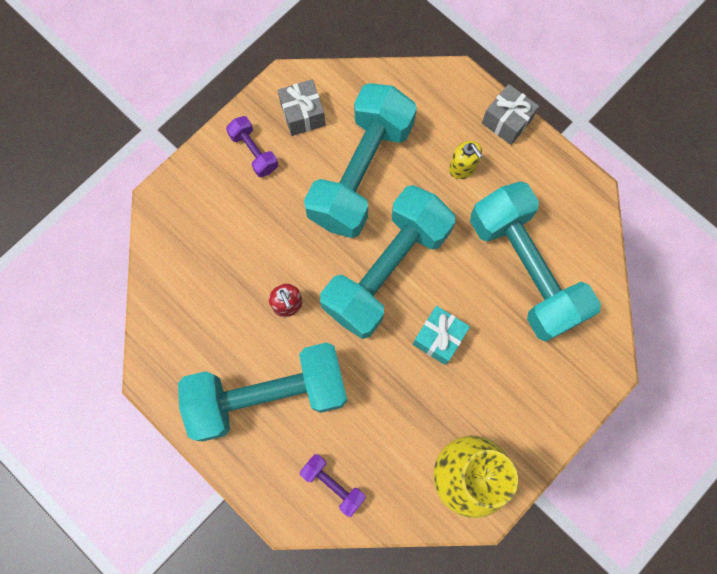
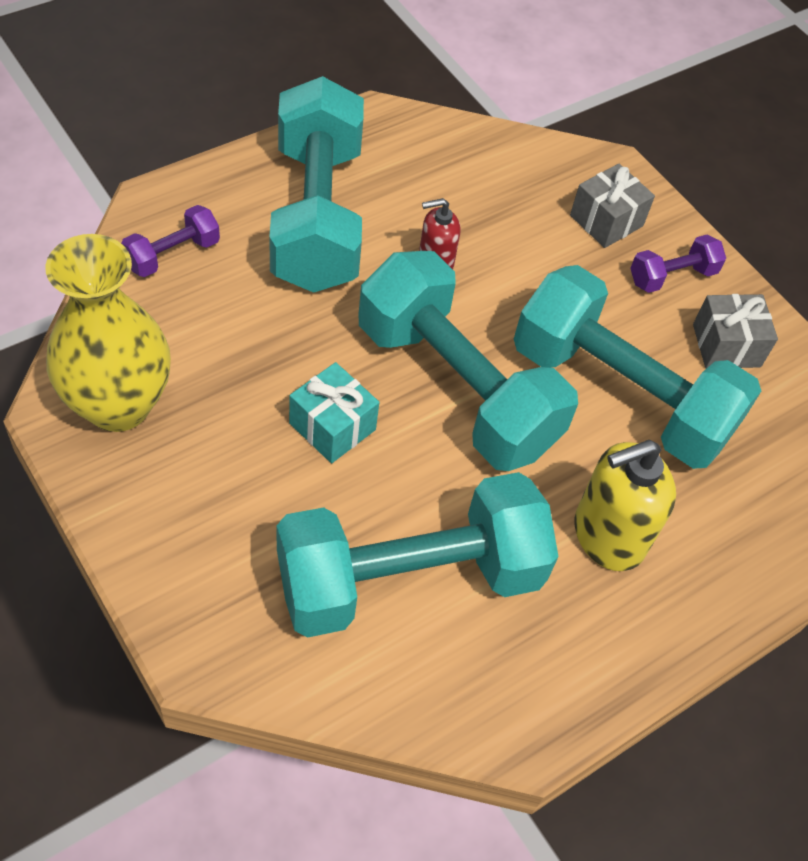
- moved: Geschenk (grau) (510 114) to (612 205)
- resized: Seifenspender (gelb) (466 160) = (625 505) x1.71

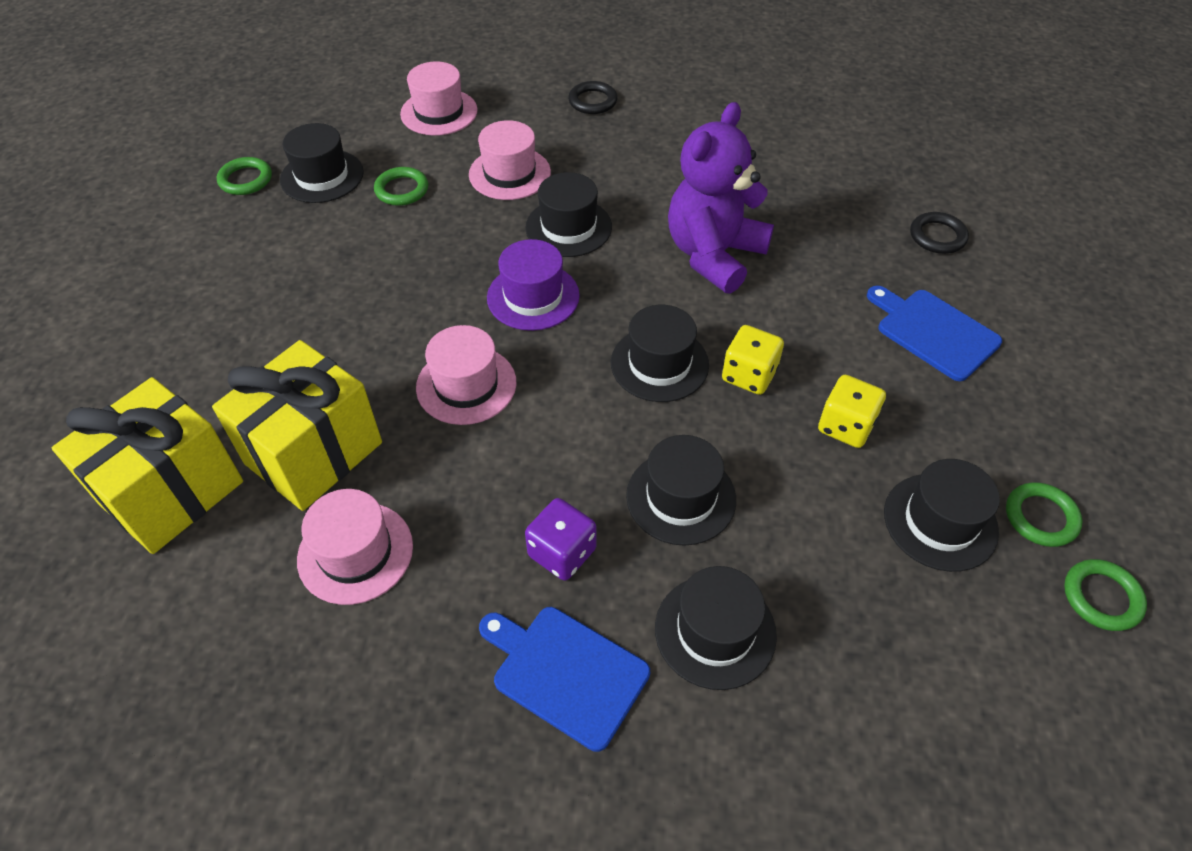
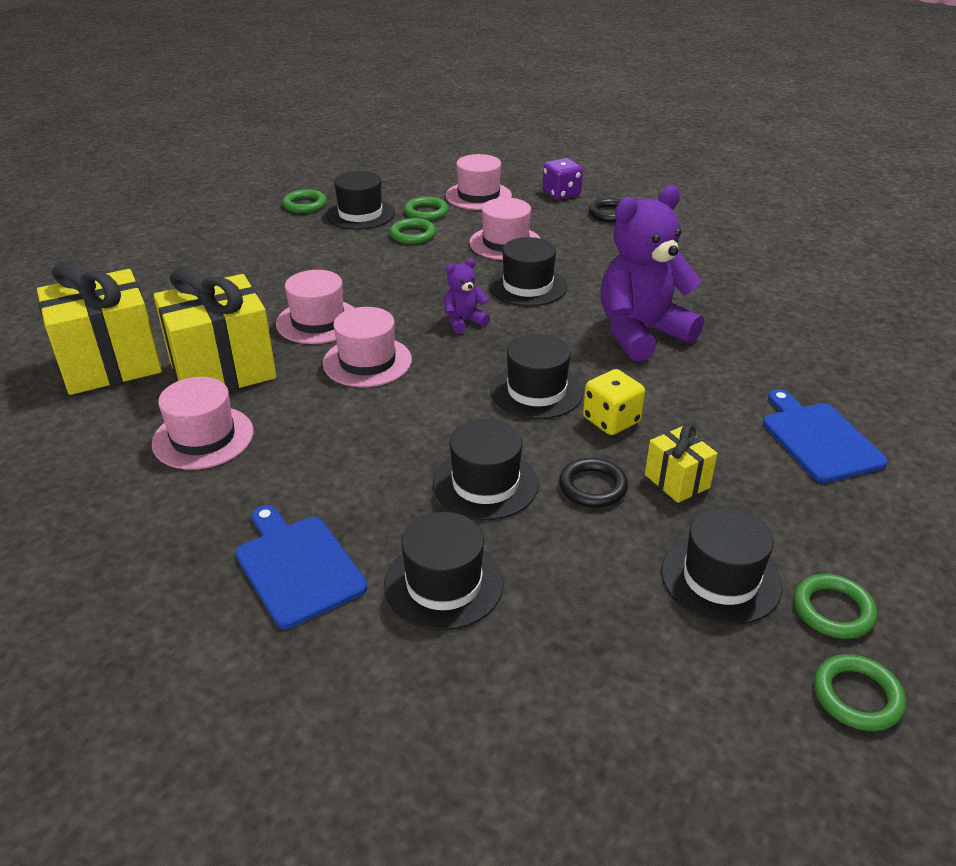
- added: Hut (rosa) (315 307)
- added: Ring (grün) (426 209)
- moved: Spielwürfel (lila) (560 539) to (562 179)
- moved: Ring (schwarz) (939 233) to (593 483)
- replaced: Hut (lila) (533 285) to Teddybär (lila) (467 296)
- replaced: Spielwürfel (gelb) (852 411) to Geschenk (gelb) (681 463)

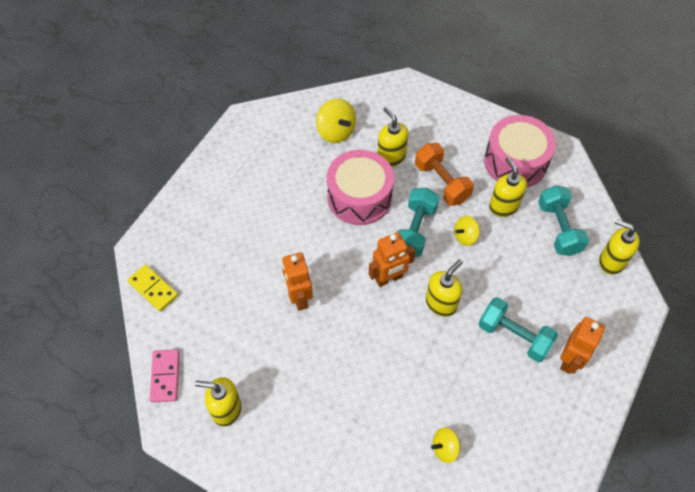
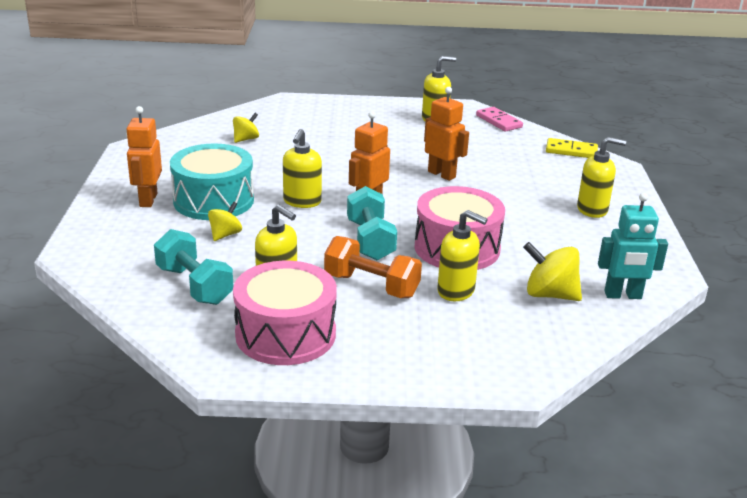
- added: Roboter (türkis) (633 246)
- moved: Kreisel (gelb) (467 231) to (225 221)
- moved: Seifenspender (gelb) (619 247) to (601 177)
- replaced: Hantel (türkis) (518 329) to Trommel (türkis) (212 181)

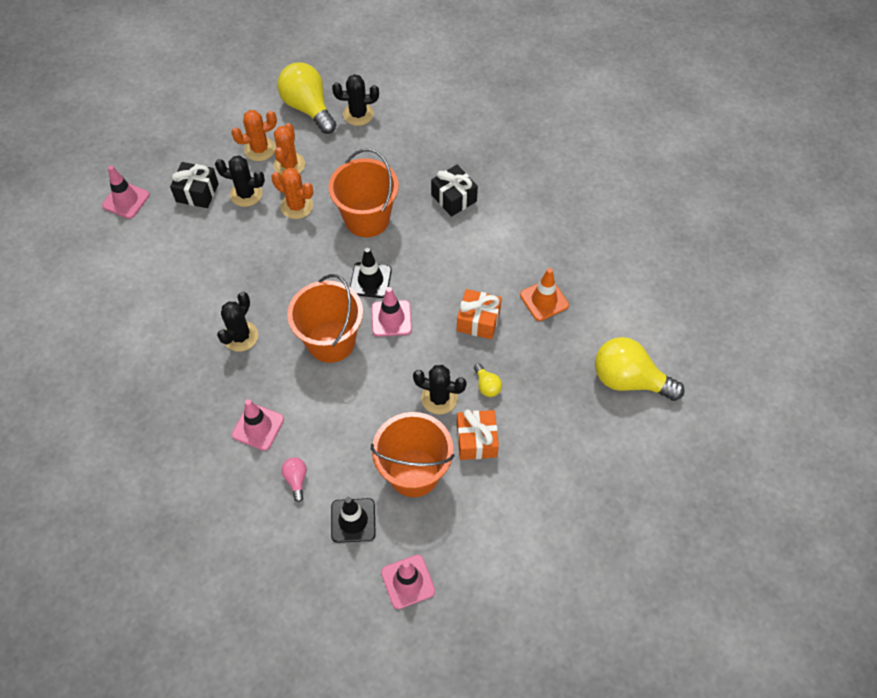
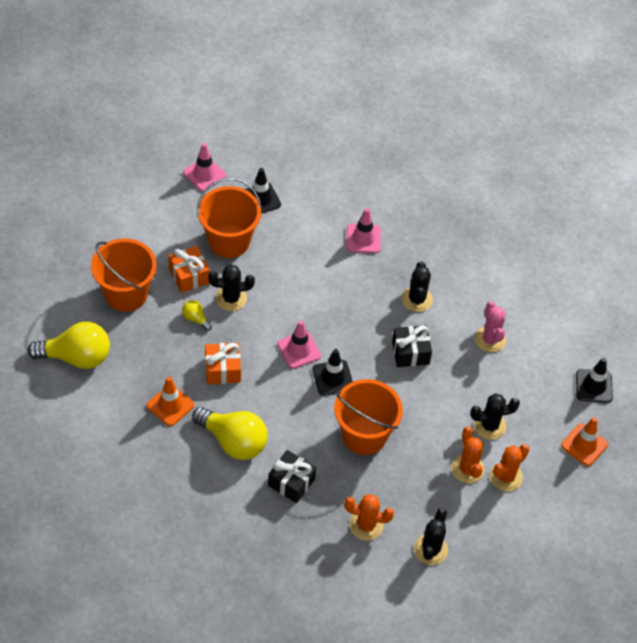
- removed: Glühbirne (rosa) (294 480)
- added: Kaktus (rosa) (490 326)
- added: Leitkegel (orange) (584 441)
- moved: Geschenk (schwarz) (194 185) to (412 346)
- moved: Kaktus (orange) (292 193) to (369 517)
- moved: Glühbirne (gelb) (306 98) to (230 433)
- moved: Eimer (orange) (325 318) to (124 275)
- recoloured: Leitkegel (rosa) (126 192) to Leitkegel (schwarz) (594 380)
- turned: Kaktus (schwarz) (355 100) = (431 536) 45 degrees counterclockwise

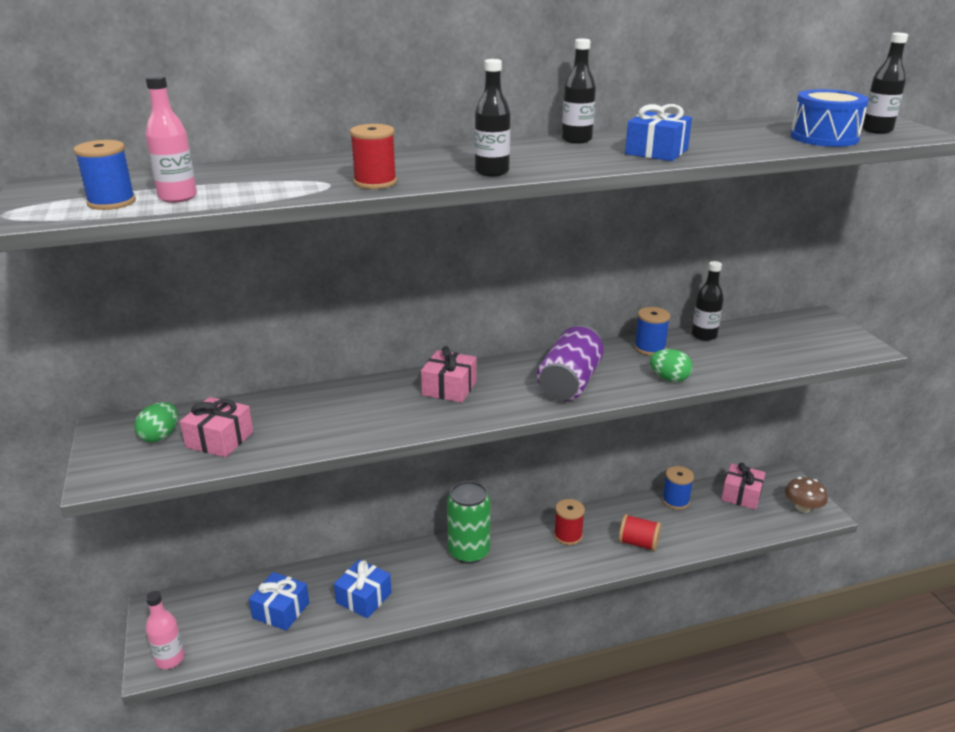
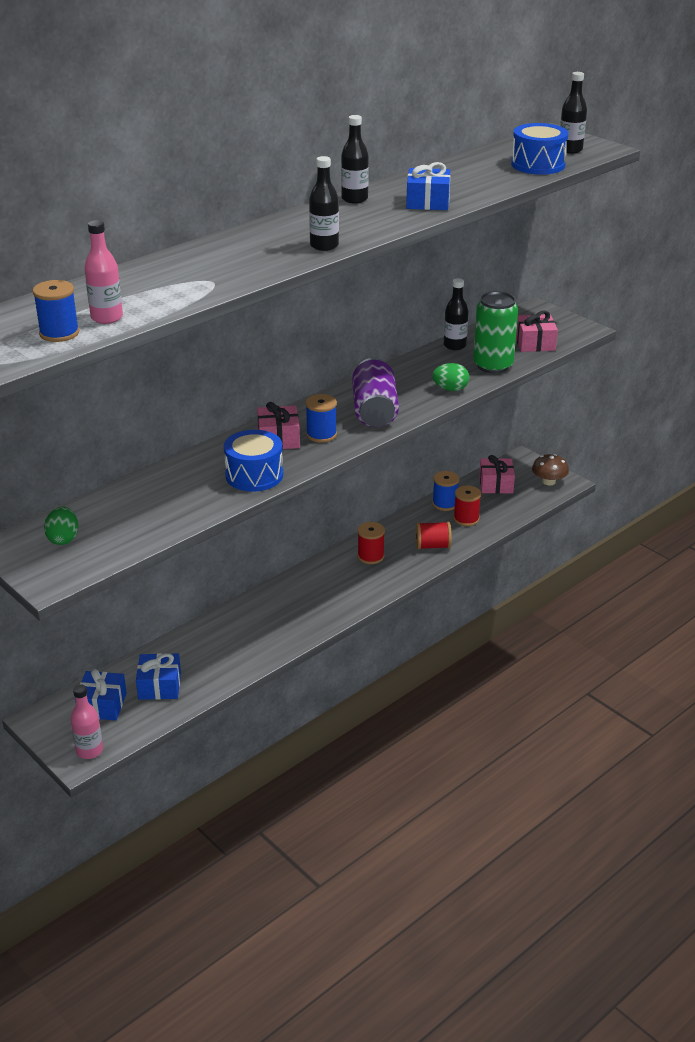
- added: Trommel (blau) (253 461)
- moved: Geschenk (rosa) (216 427) to (537 331)
- moved: Geschenk (blau) (363 588) to (101 694)
- moved: Garnrolle (rot) (373 156) to (467 505)
- moved: Dose (grün) (469 522) to (495 332)
- moved: Garnrolle (blau) (652 331) to (321 418)

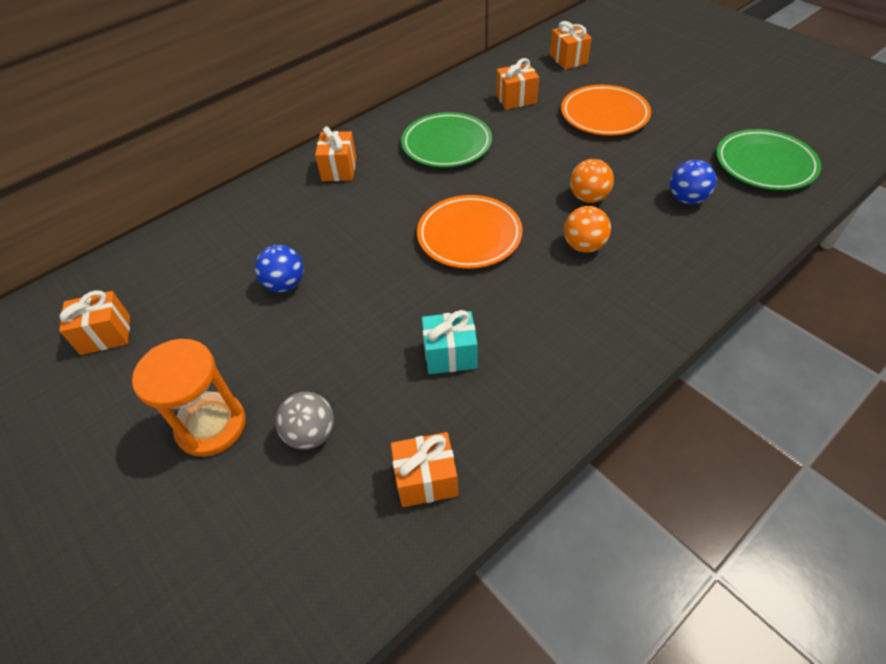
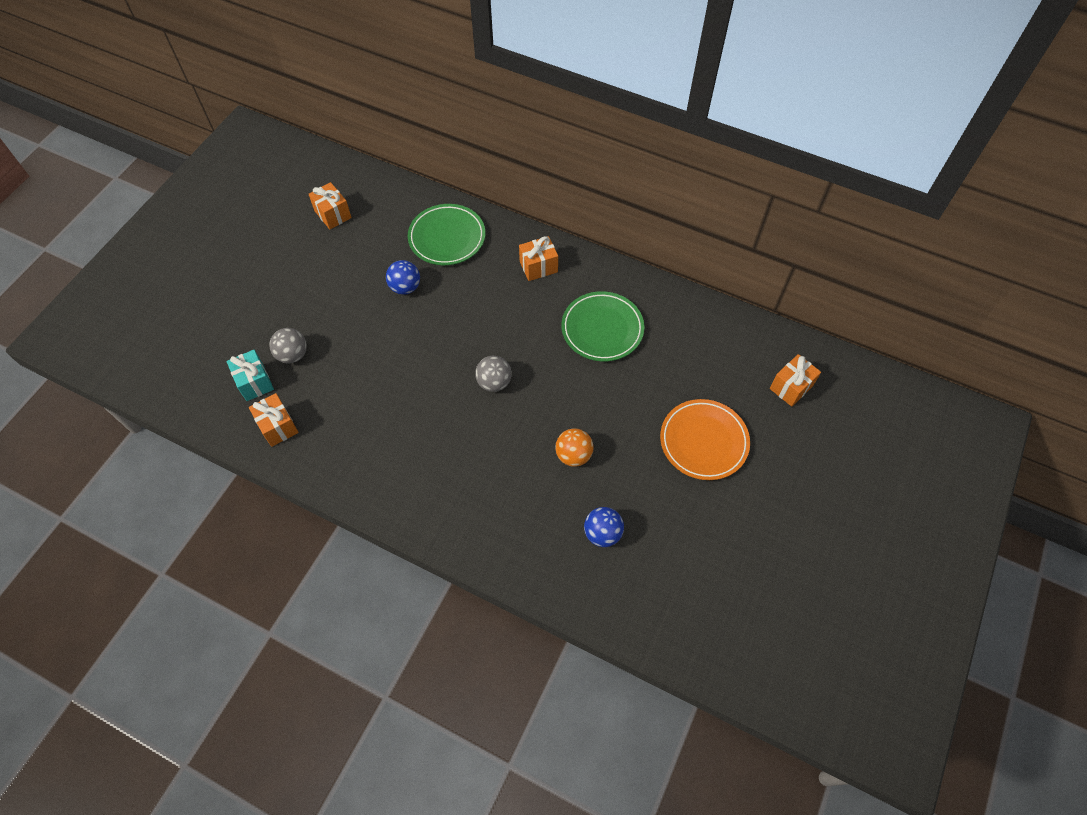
- removed: Sanduhr (orange) (189 398)
- removed: Geschenk (orange) (517 84)
- removed: Ball (orange) (587 229)
- moved: Geschenk (türkis) (449 342) to (250 375)
- moved: Teller (grün) (768 159) to (446 234)
- replaced: Teller (orange) (470 232) to Ball (grau) (493 374)

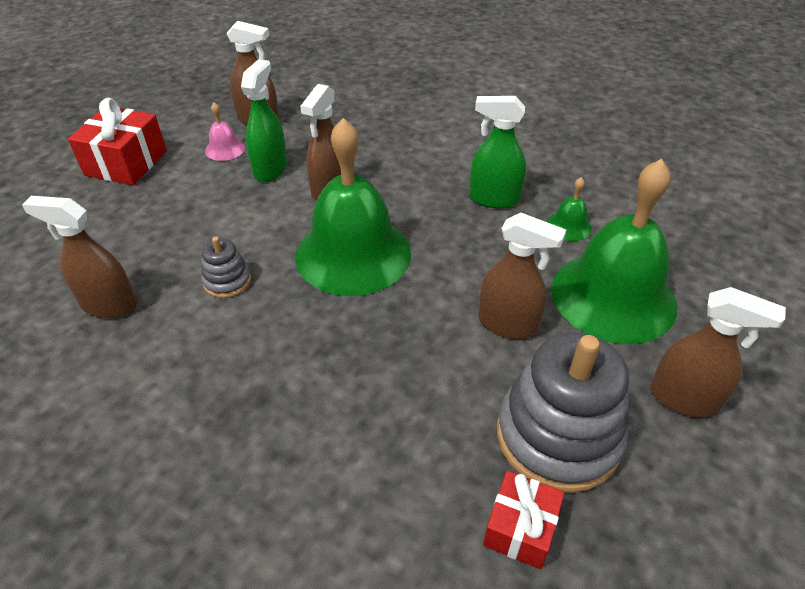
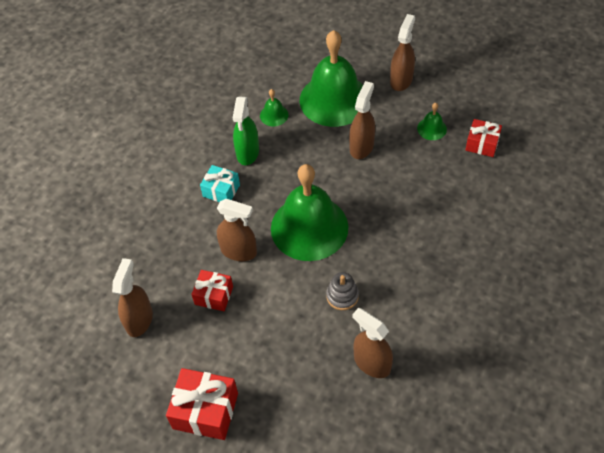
- removed: Glocke (rosa) (225 131)
- added: Geschenk (türkis) (220 183)
- replaced: Sprühflasche (grün) (264 120) to Geschenk (rot) (212 290)
- replaced: Stapelspielzeug (grau) (563 412) to Glocke (grün) (432 121)
- turned: Sprühflasche (braun) (79 257) = (372 343) 120 degrees clockwise

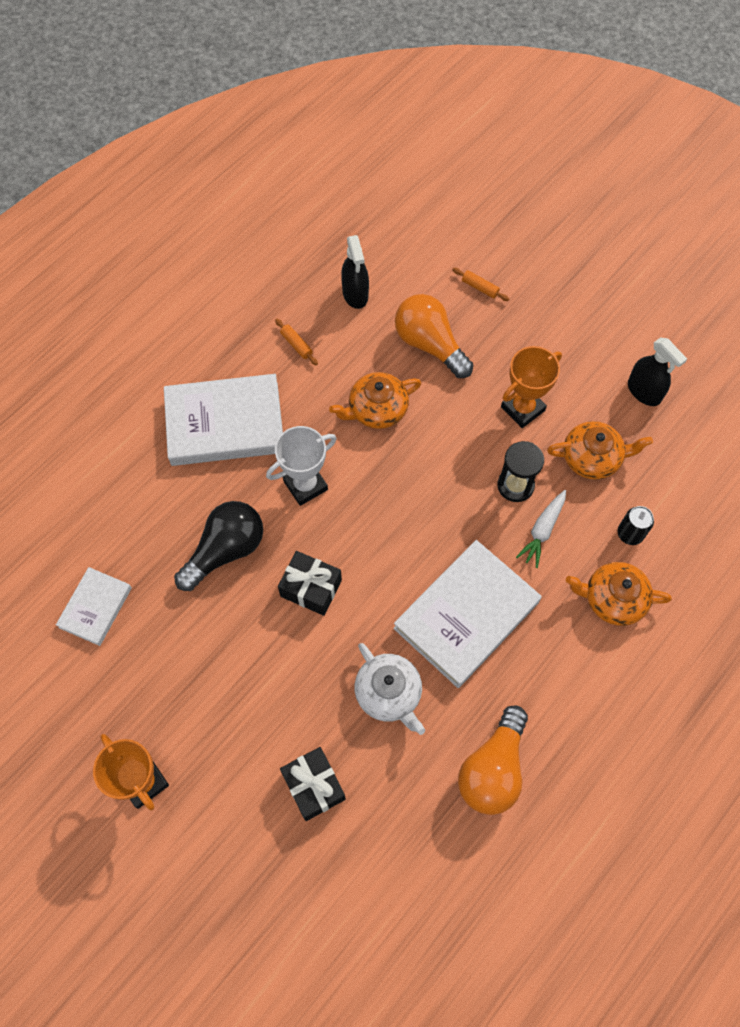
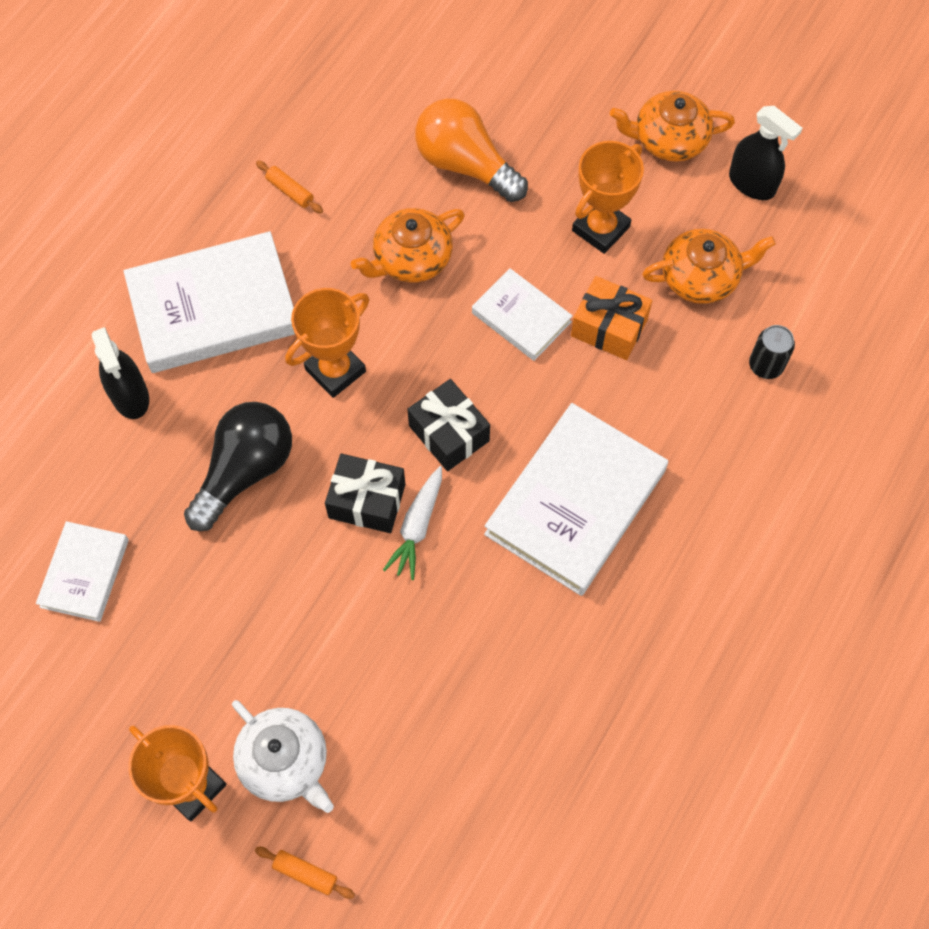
- removed: Glühbirne (orange) (493 760)
- added: Buch (weiß) (522 314)
- moved: Geschenk (schwarz) (313 784) to (448 425)
- moved: Sprühflasche (schwarz) (355 272) to (120 373)
- moved: Teekanne (weiß) (390 689) to (283 756)
- moved: Nudelholz (orange) (481 284) to (305 873)
- moved: Karotte (weiß) (541 529) to (412 523)
- moved: Teekanne (orange) (619 594) to (672 126)
- replaced: Sanduhr (schwarz) (520 471) to Geschenk (orange) (611 318)
- recoloured: Pokal (weiß) (301 466) to Pokal (orange) (327 343)

